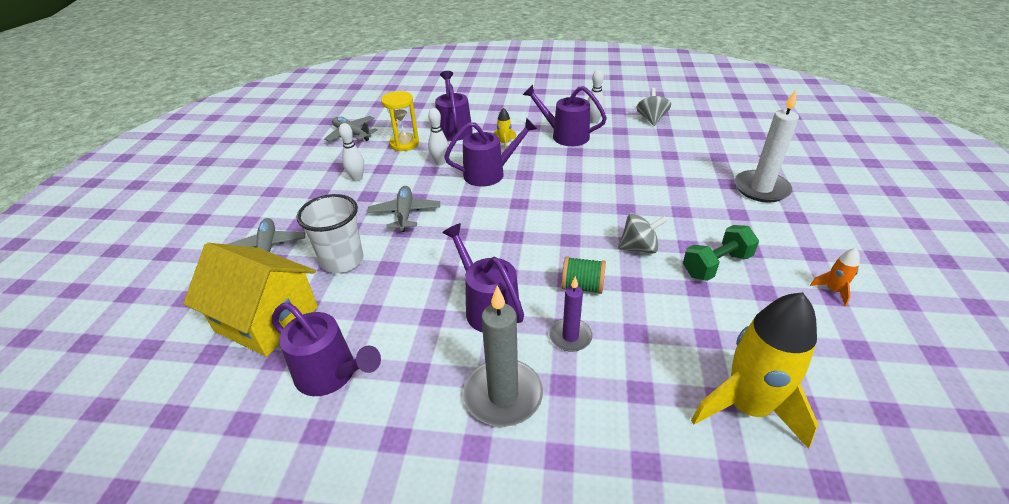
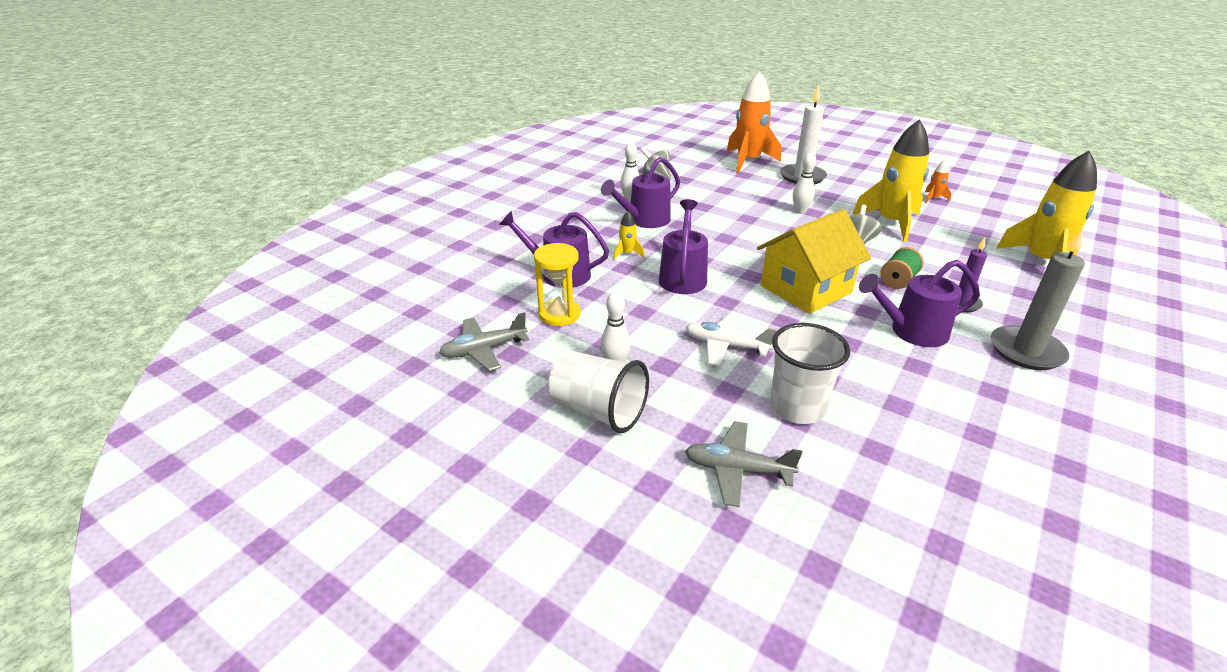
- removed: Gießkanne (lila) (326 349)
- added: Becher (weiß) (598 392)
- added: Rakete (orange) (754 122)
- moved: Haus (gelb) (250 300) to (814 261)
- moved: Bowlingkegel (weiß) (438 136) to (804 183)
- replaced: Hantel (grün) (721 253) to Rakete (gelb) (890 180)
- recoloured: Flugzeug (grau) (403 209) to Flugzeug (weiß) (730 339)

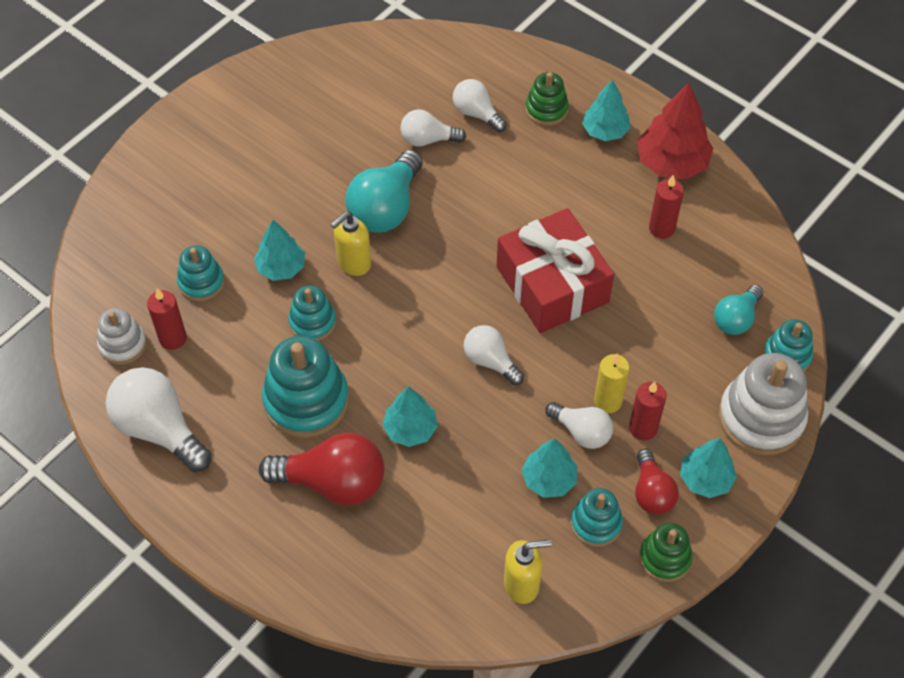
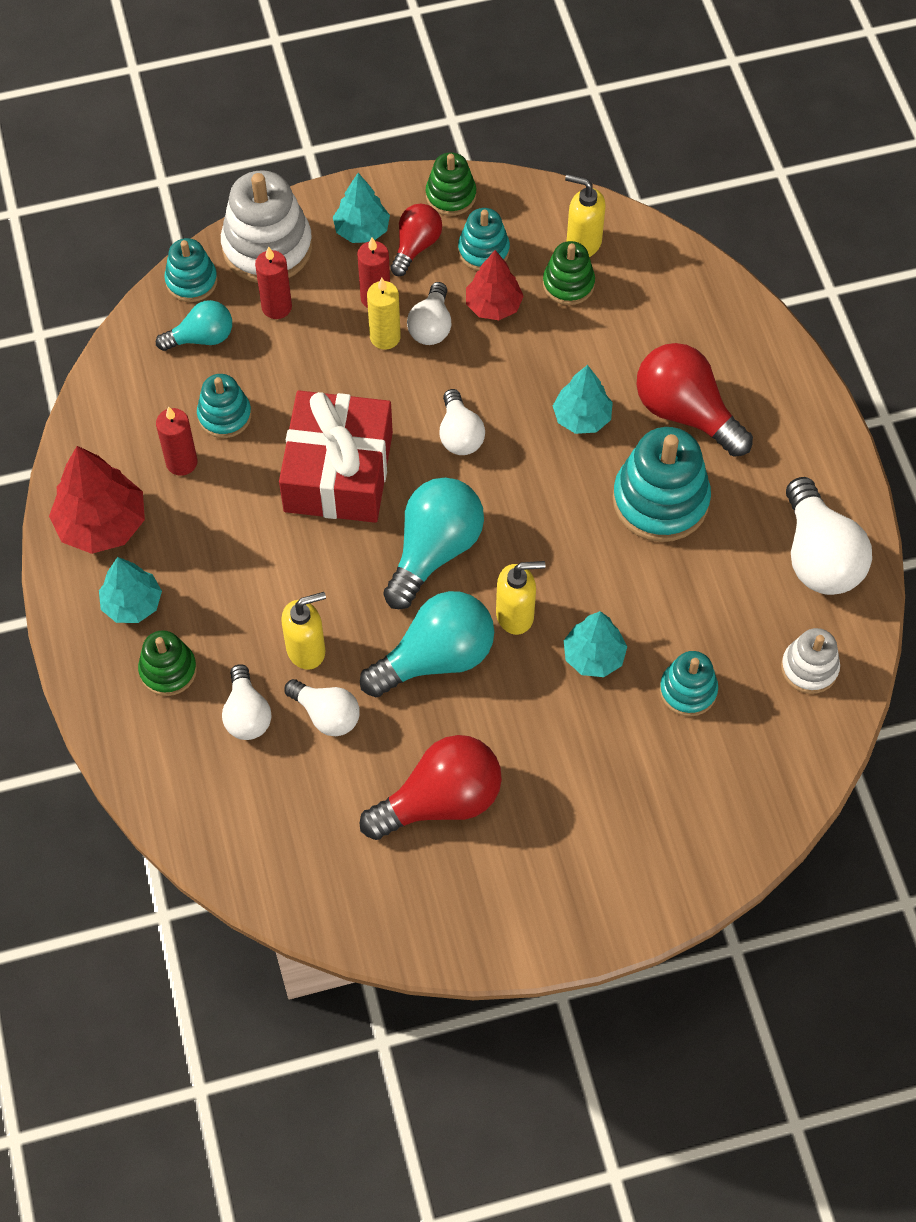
- added: Seifenspender (gelb) (303 631)
- added: Glühbirne (rot) (430 787)
- added: Glühbirne (türkis) (433 543)
- added: Stapelspielzeug (grün) (569 273)
- moved: Kerze (rot) (167 319) to (273 282)
- moved: Stapelspielzeug (türkis) (312 313) to (224 406)
- recoloured: Baum (türkis) (550 468) to Baum (rot) (495 285)
- turned: Glühbirne (weiß) (579 425) = (429 313) 150 degrees counterclockwise

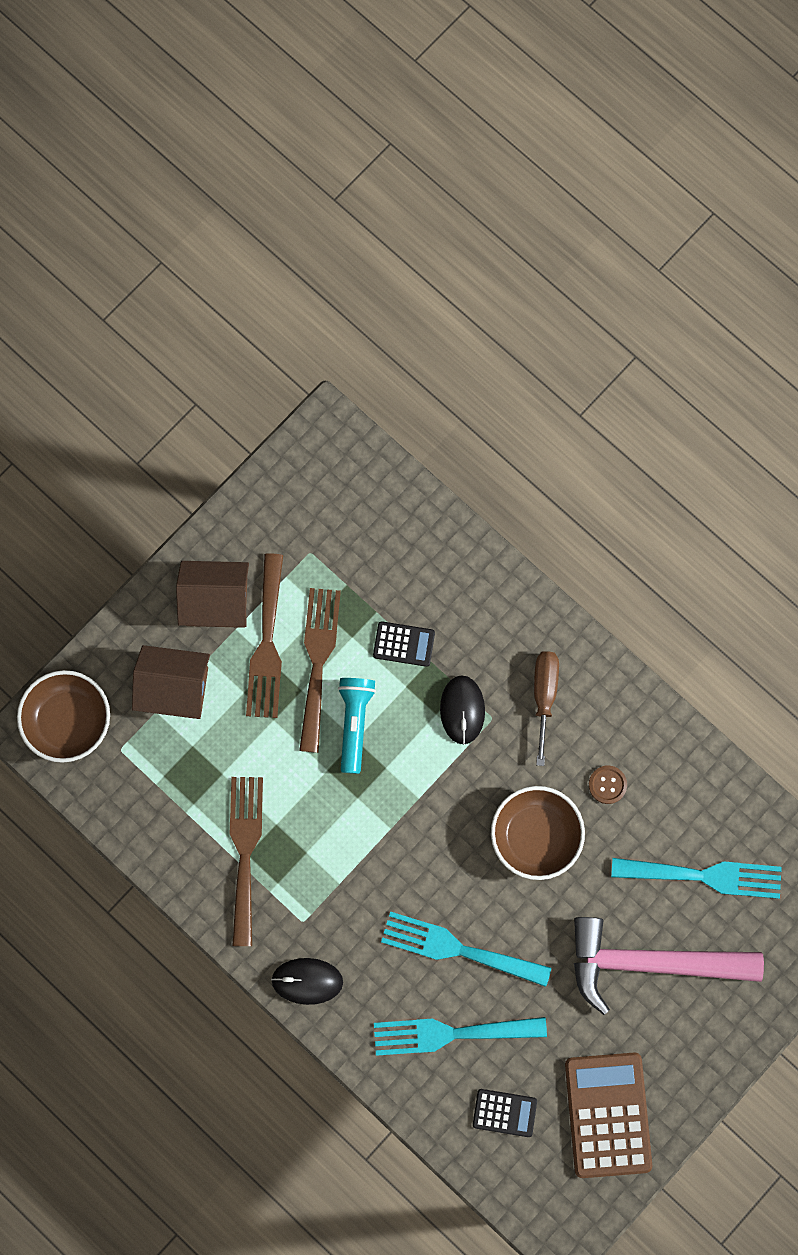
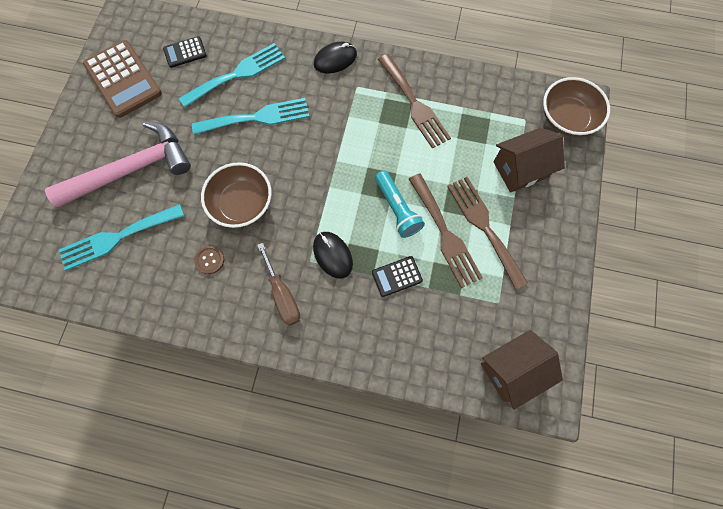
- moved: Haus (braun) (212 594) to (522 370)

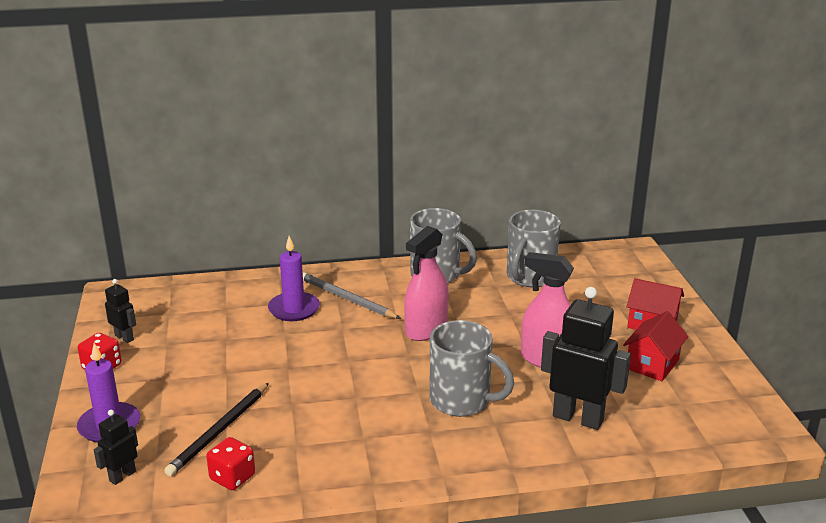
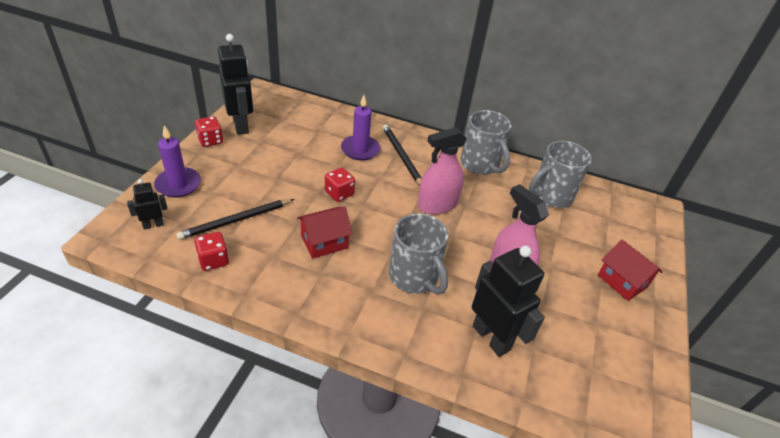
- added: Spielwürfel (rot) (340 184)
- moved: Haus (rot) (655 346) to (325 233)
- recoloured: Bleistift (grau) (352 295) to Bleistift (schwarz) (402 154)
- resized: Roboter (schwarz) (120 311) = (235 84) x1.99

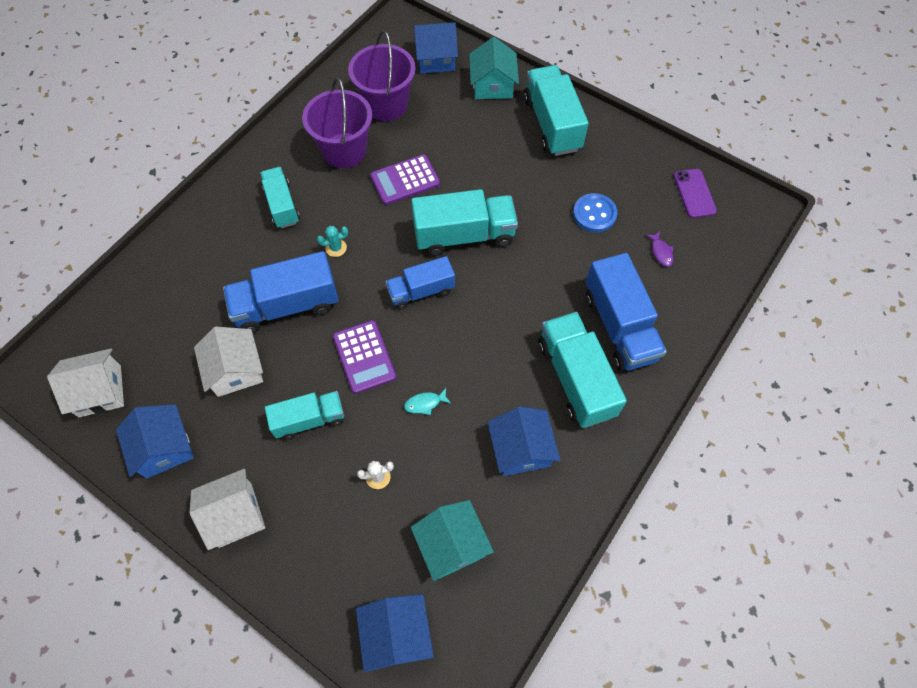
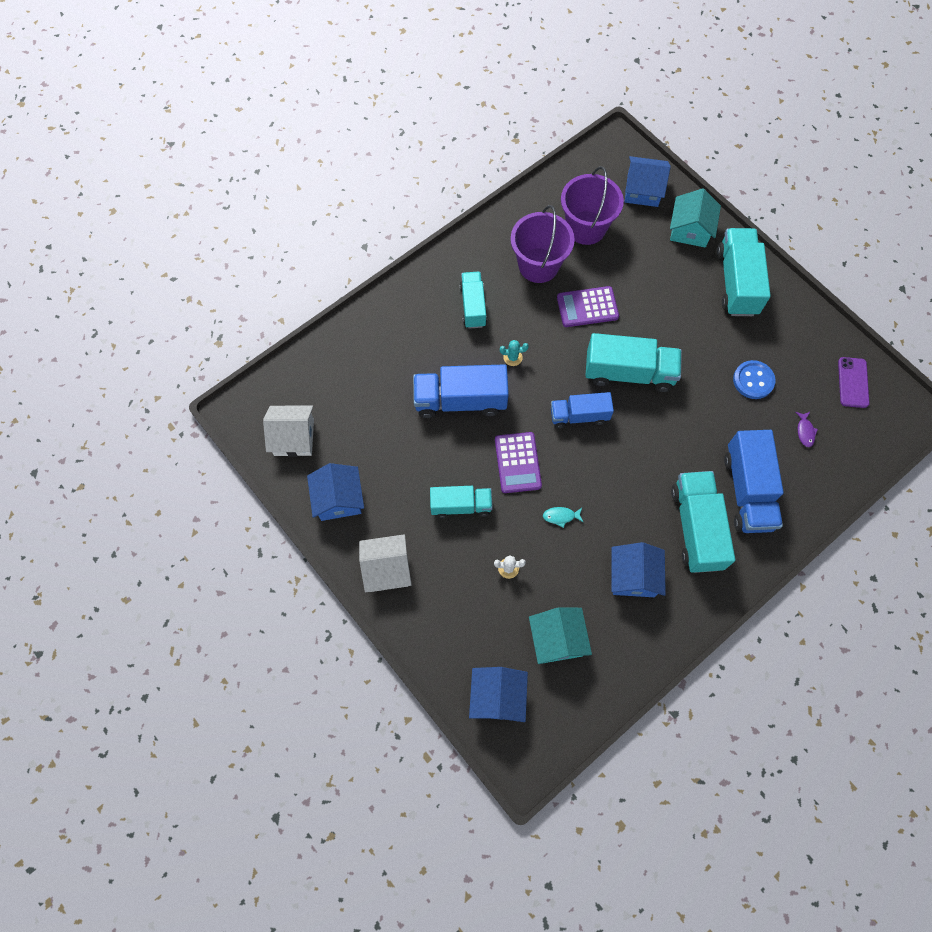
- removed: Haus (weiß) (228 362)

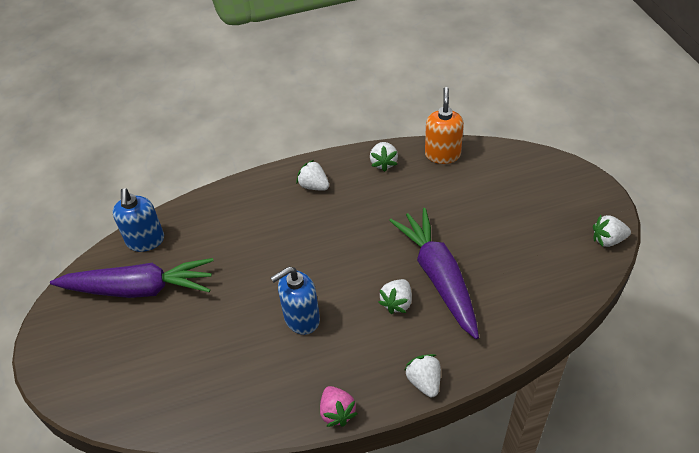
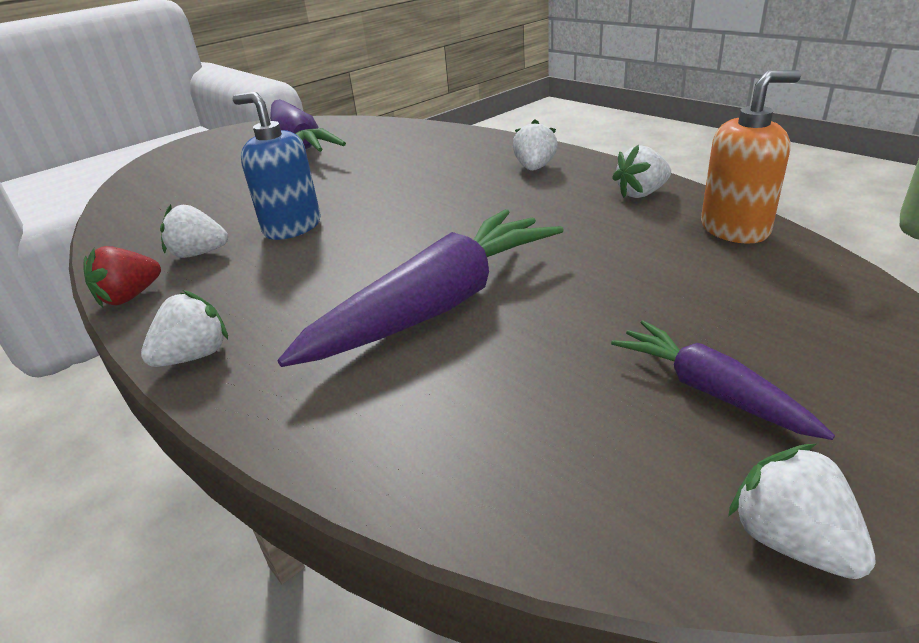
- removed: Seifenspender (blau) (138 220)
- added: Karotte (lila) (723 380)
- moved: Erdbeere (weiß) (395 296) to (194 231)
- recoloured: Erdbeere (rosa) (339 406) to Erdbeere (rot) (122 276)

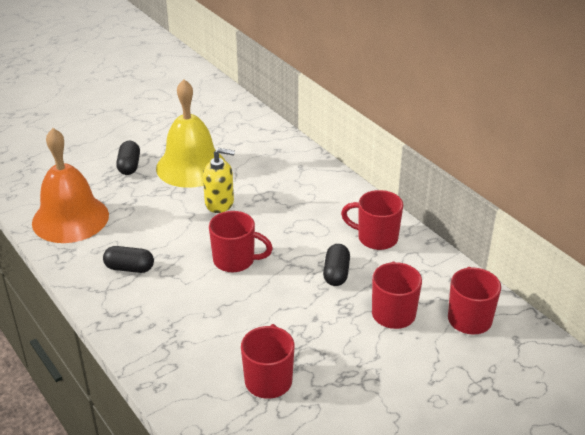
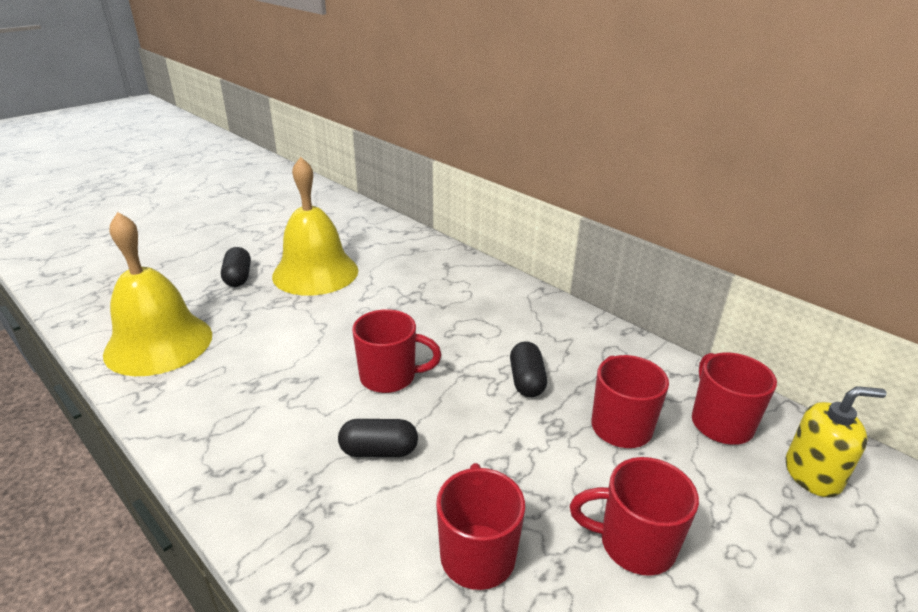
- moved: Kapsel (schwarz) (128 259) to (378 438)
- moved: Seifenspender (gelb) (219 180) to (836 442)
- moved: Tasse (rot) (372 220) to (634 516)
- recoloured: Glocke (orange) (70 185) to Glocke (gelb) (157 294)

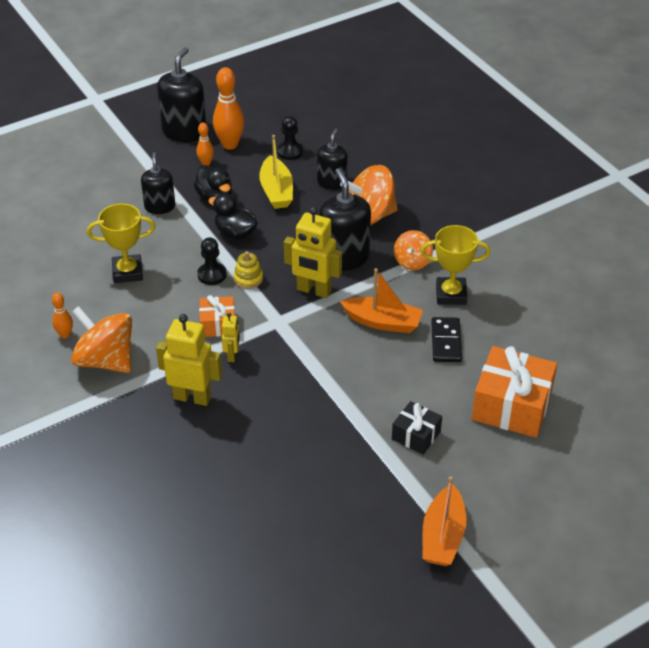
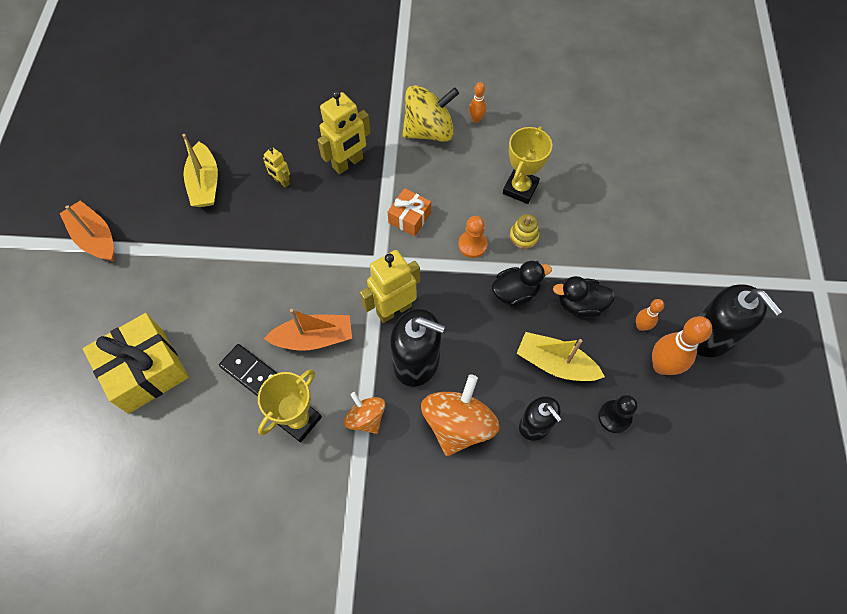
- removed: Seifenspender (schwarz) (158 183)
- removed: Geschenk (schwarz) (417 428)
- added: Boot (gelb) (200 170)
- moved: Roboter (gelb) (231 337) to (276 167)
- moved: Stapelspielzeug (gelb) (248 270) to (524 231)
- recoloured: Kreisel (orange) (101 339) to Kreisel (gelb) (430 113)
- recoloured: Bauer (schwarz) (212 261) to Bauer (orange) (473 237)
- recoloured: Geschenk (orange) (514 392) to Geschenk (gelb) (136 363)
- turned: Boot (orange) (381 300) = (308 330) 150 degrees counterclockwise

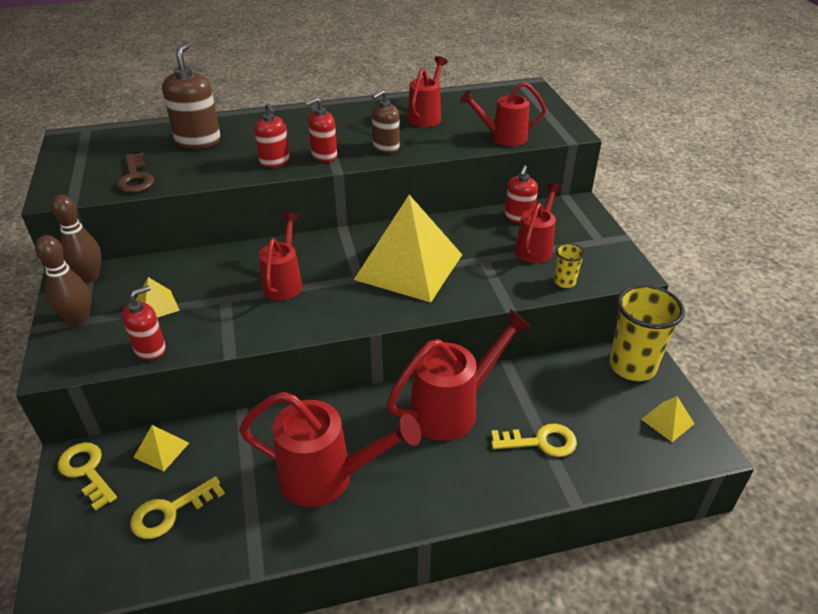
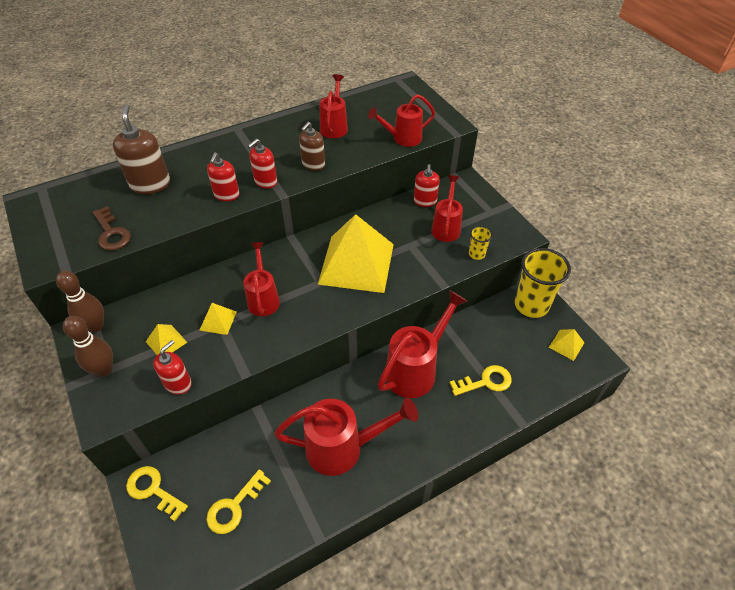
- moved: Pyramide (gelb) (161 448) to (218 319)
- turned: Seifenspender (rot) (272 135) = (223 176) 60 degrees clockwise

